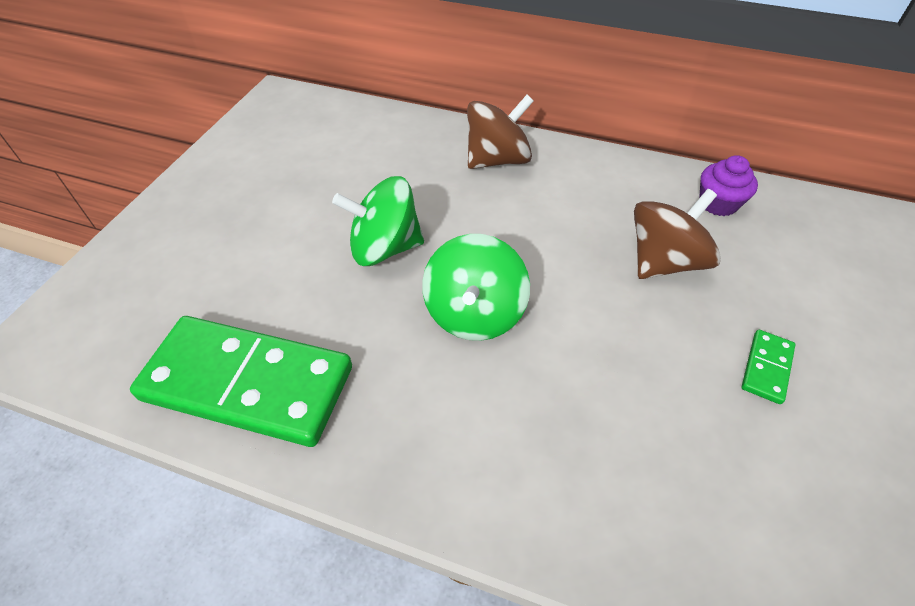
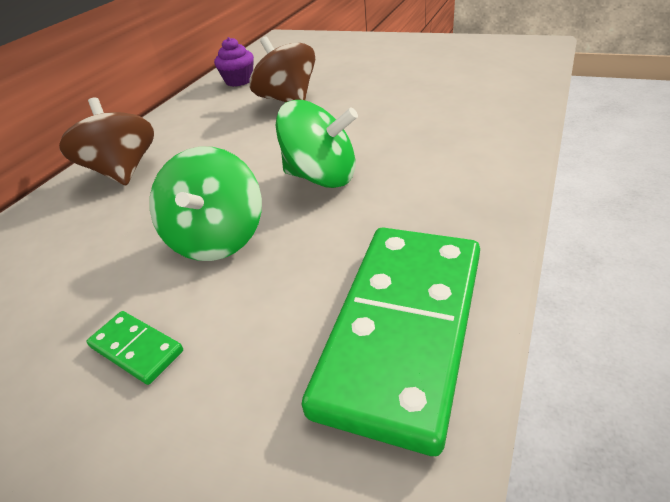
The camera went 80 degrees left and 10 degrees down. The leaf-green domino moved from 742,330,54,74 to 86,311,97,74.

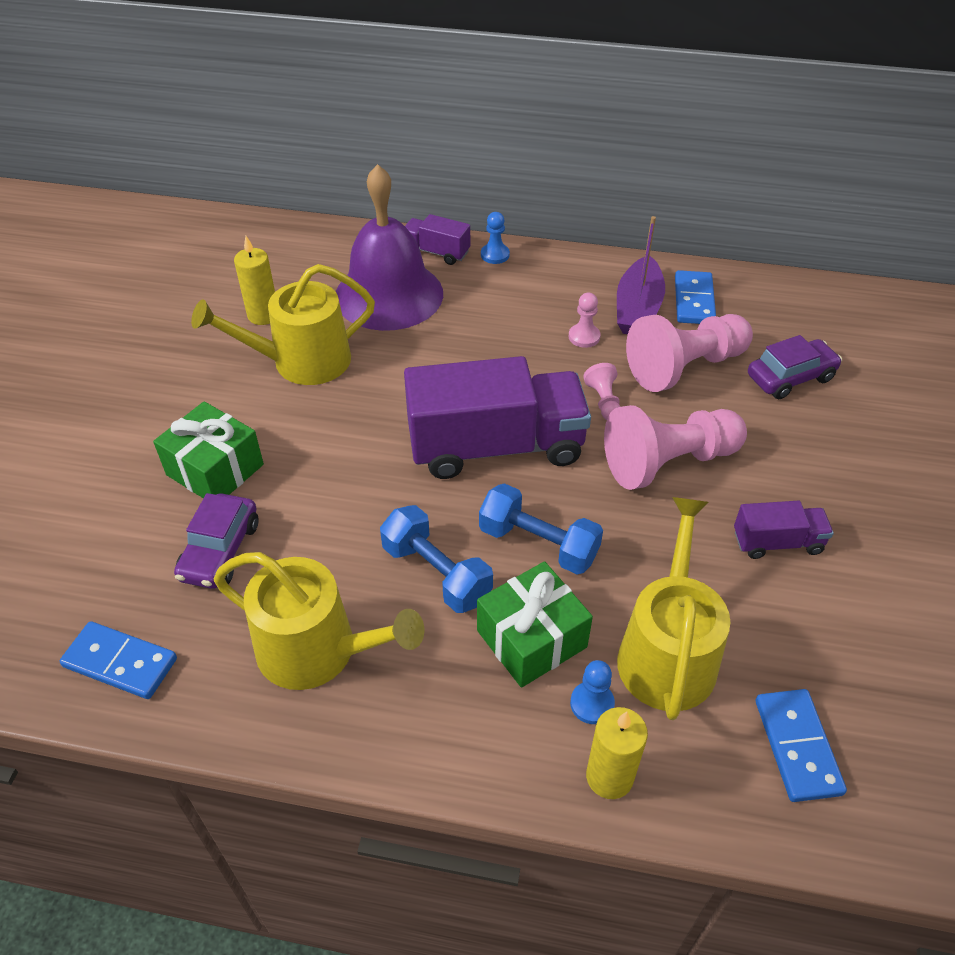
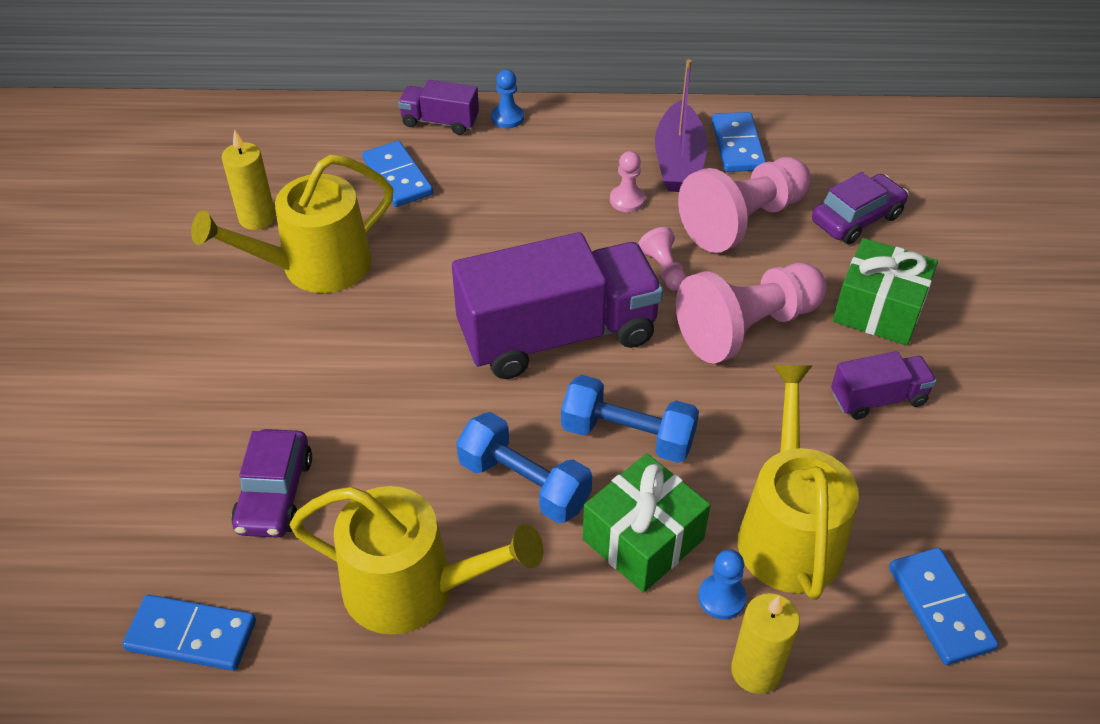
The camera went 10 degrees left and 0 degrees up. The leaf-green gift moved from 153,401,111,97 to 833,238,105,107. The violet school bell at 336,164,107,167 was replaced by the cobalt domino at 362,141,71,66.

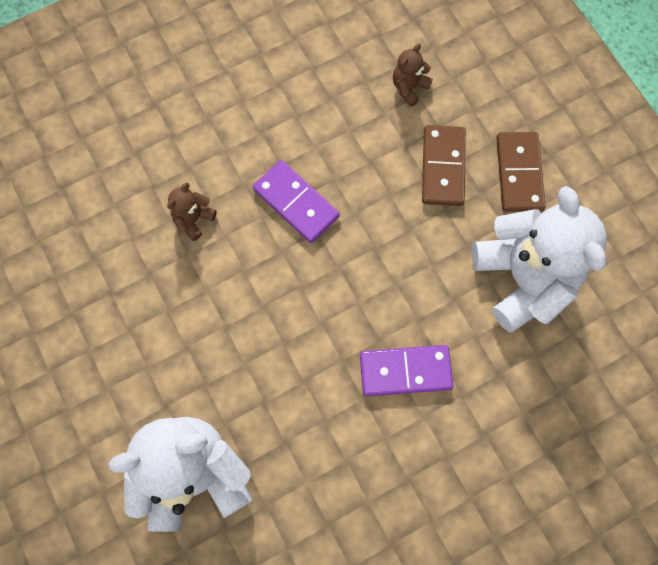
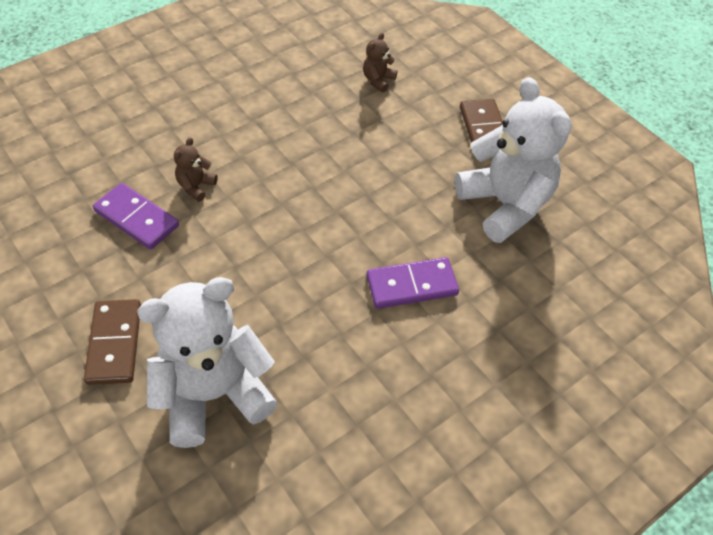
The camera went 10 degrees left and 20 degrees down. The violet domino moved from 253,160,87,83 to 93,183,86,67. The brown domino moved from 422,125,44,81 to 84,299,57,86.

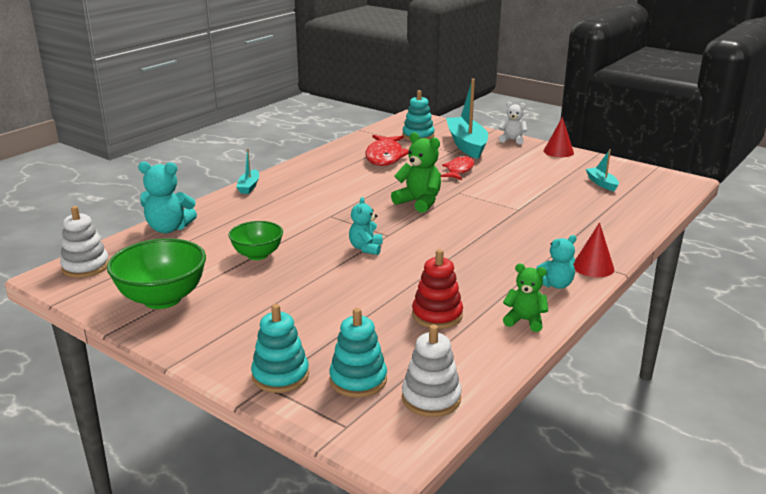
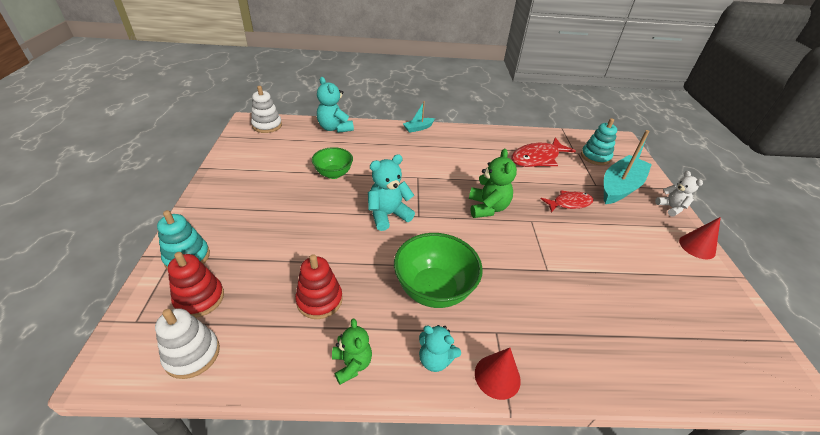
The camera went 50 degrees right and 15 degrees up. The aqua boat at 586,149,33,42 disappeared. The leaf-green deep dish moved from 107,238,99,71 to 394,233,89,75. The aqua stacking toy at 329,308,58,90 became the red stacking toy at 168,252,56,66. The aqua teddy at 349,197,34,58 changed to 1.51 times the size.

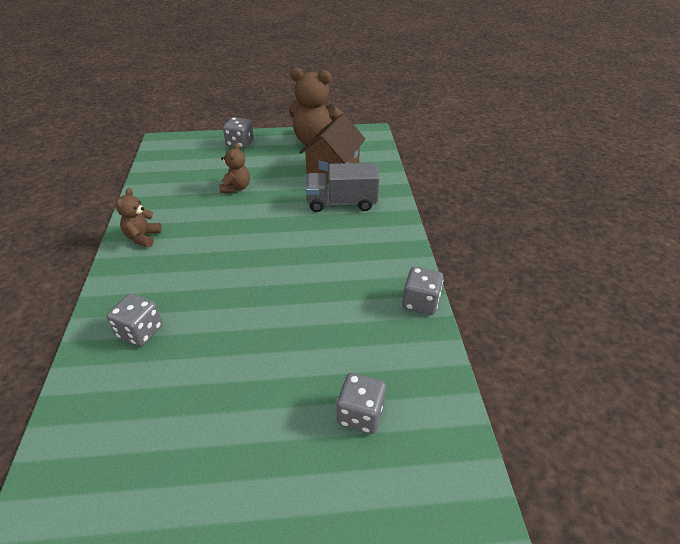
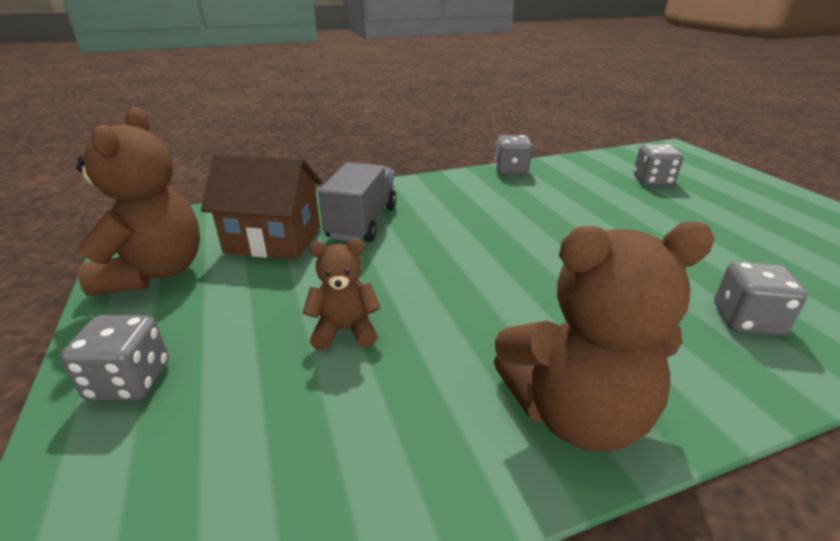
The camera went 105 degrees left and 10 degrees down. The ash-grey lorry at 306,163,73,49 turned 150 degrees counterclockwise. The brown teddy at 116,188,46,59 changed to 1.86 times the size.

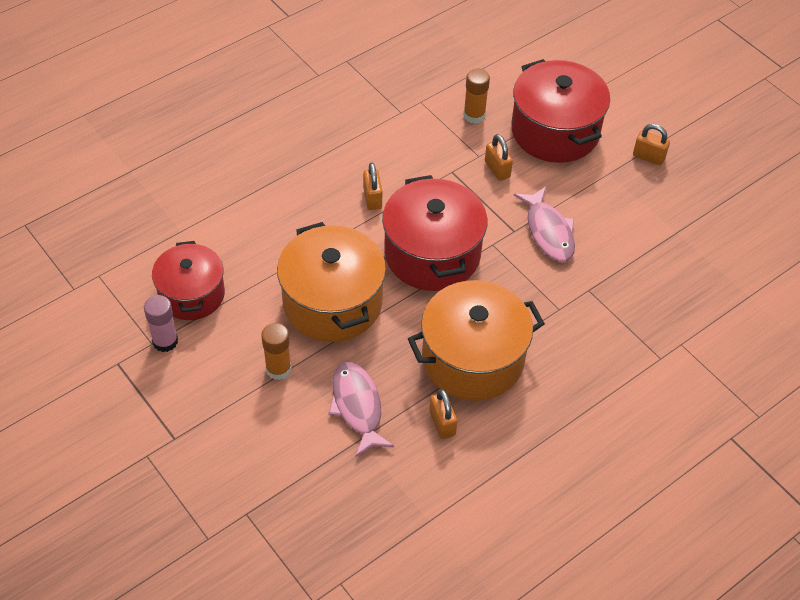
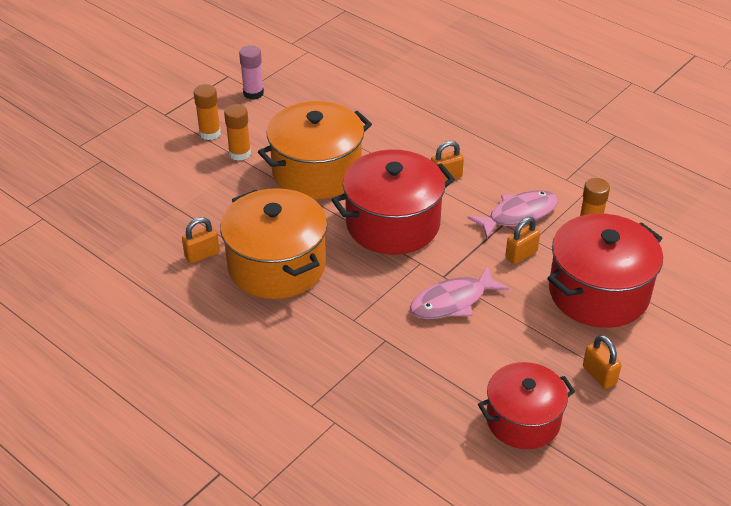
The camera went 80 degrees right and 10 degrees down. The orange-coloured glue at 194,84,27,56 appeared. The red cooking pot moved from 152,241,73,79 to 478,362,97,87. The rosy toy fish moved from 328,362,66,95 to 467,190,91,48. The orange-coloured padlock at 633,124,37,41 turned 45 degrees counterclockwise.

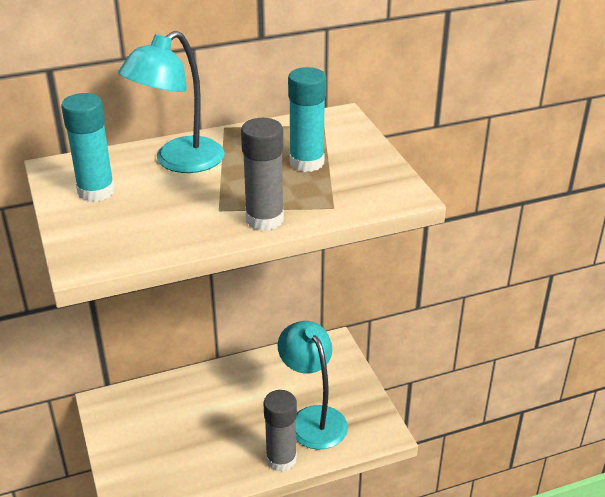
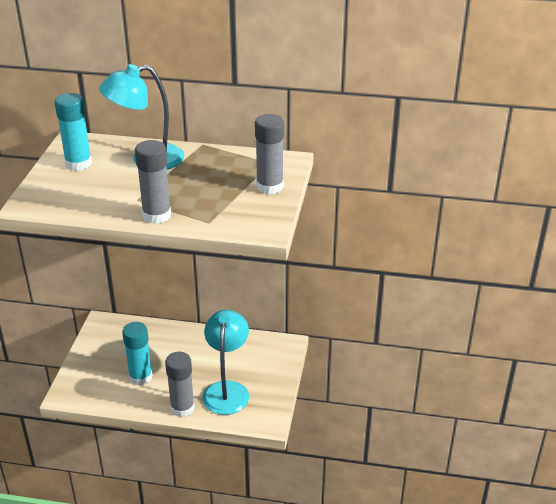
The camera went 30 degrees right and 0 degrees up. The ash-grey glue at 255,114,29,80 appeared. The aqua glue moved from 288,67,38,105 to 122,322,31,63.

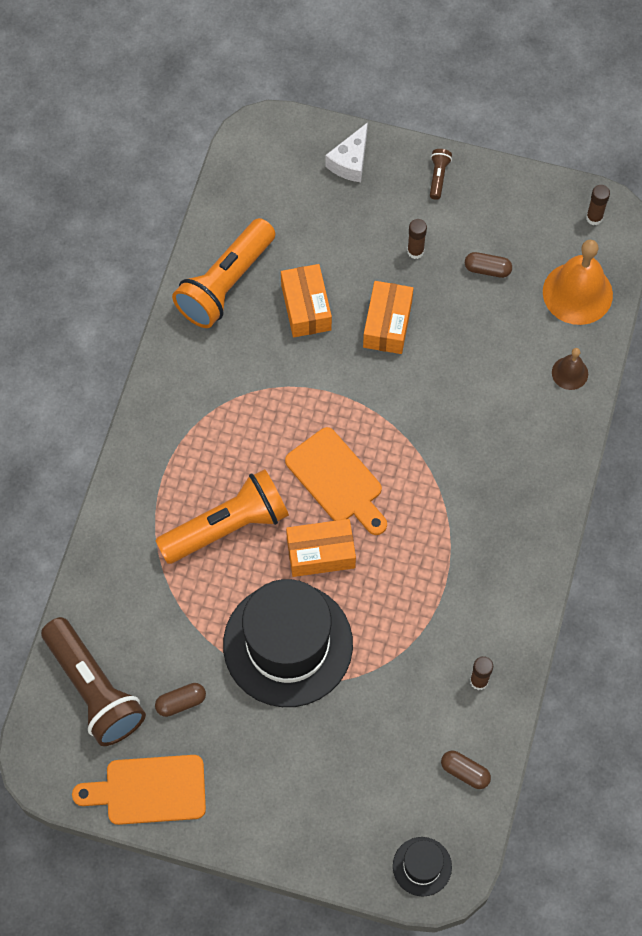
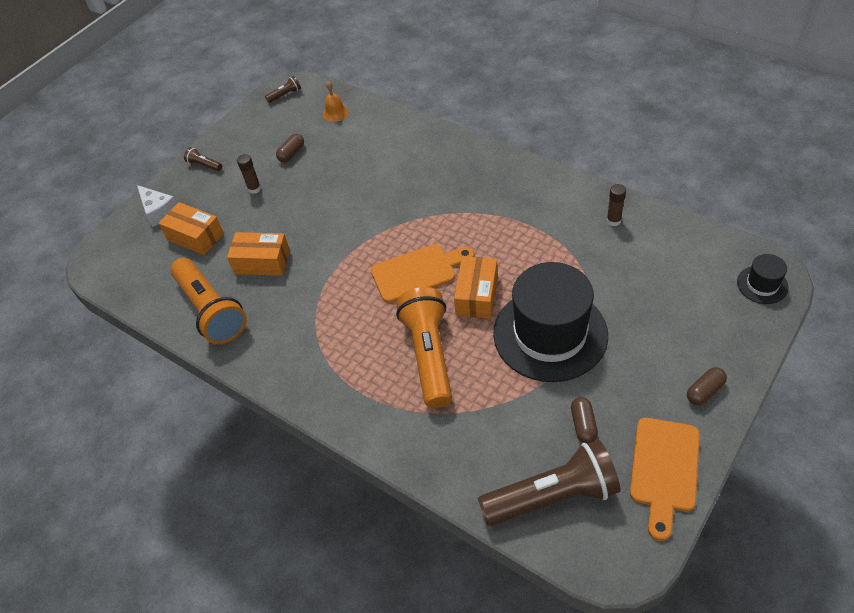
The camera went 65 degrees left and 15 degrees down. The brown school bell at 552,348,36,42 disappeared. The orange-coloured box moved from 363,281,50,73 to 158,202,66,53. The brown pill shape moved from 441,751,50,38 to 687,367,40,38. The brown glue at 586,185,24,40 was replaced by the brown flashlight at 265,76,36,27. The orange-coloured school bell at 543,240,70,85 changed to 0.51 times the size.

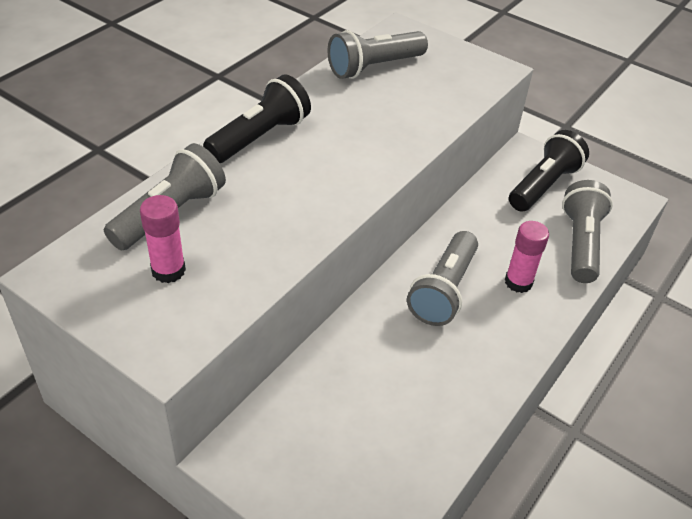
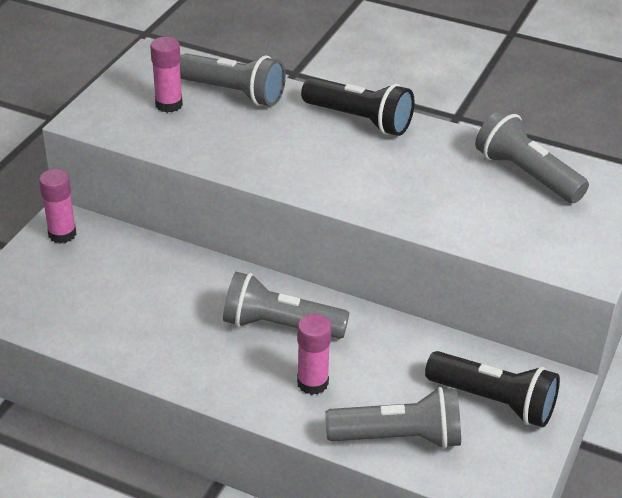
The camera went 80 degrees right and 5 degrees down. The rosy glue at 39,169,37,74 appeared.

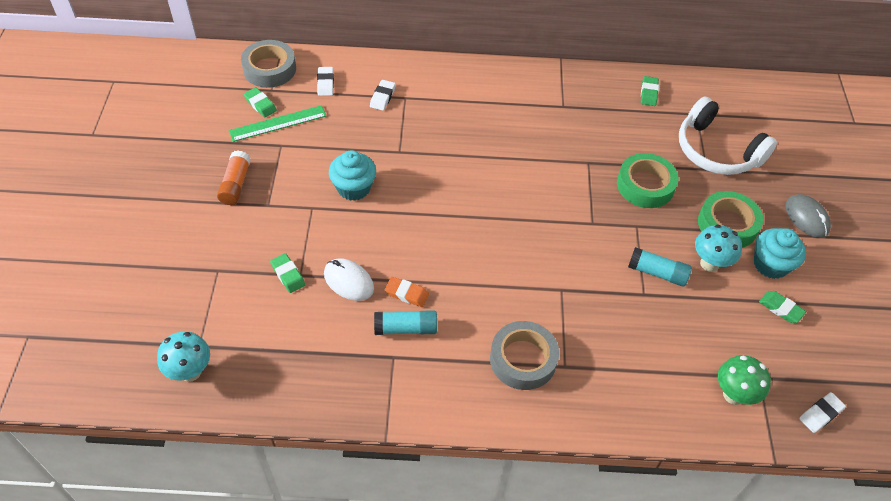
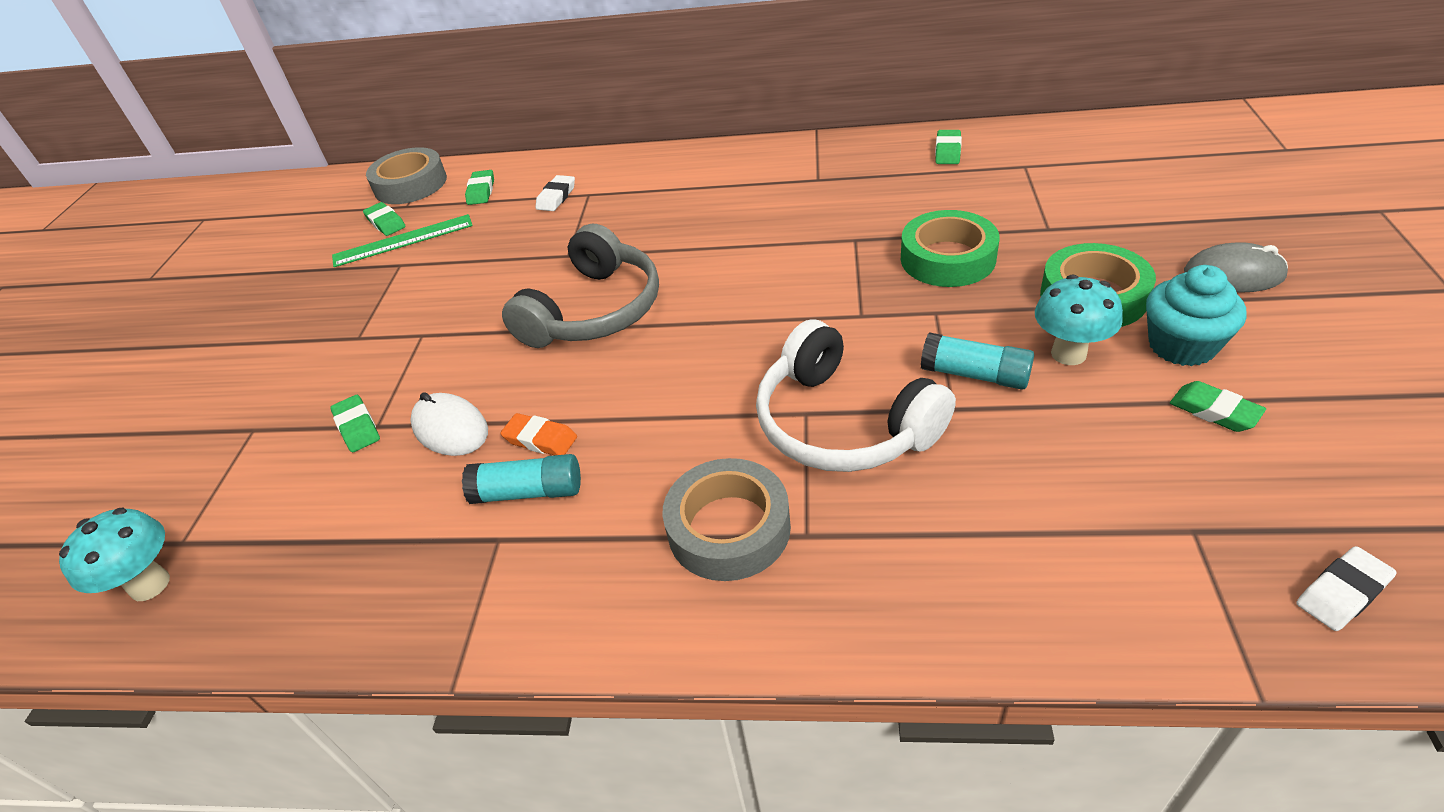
The camera went 10 degrees right and 10 degrees down. The orange-coloured glue at 217,151,34,54 disappeared. The aqua cupcake at 329,150,47,51 disappeared. The leaf-green toadstool at 718,355,53,50 disappeared. The ash-grey over-ear headphones at 502,224,157,124 appeared. The snow-white over-ear headphones moved from 679,96,98,79 to 756,320,200,152. The snow-white eraser at 317,67,17,29 became the leaf-green eraser at 465,170,29,35. The ash-grey computer mouse at 786,194,45,44 turned 60 degrees counterclockwise.

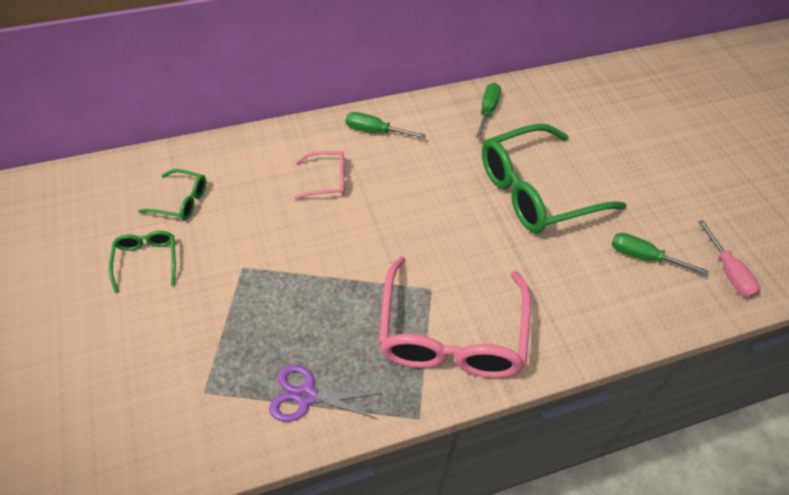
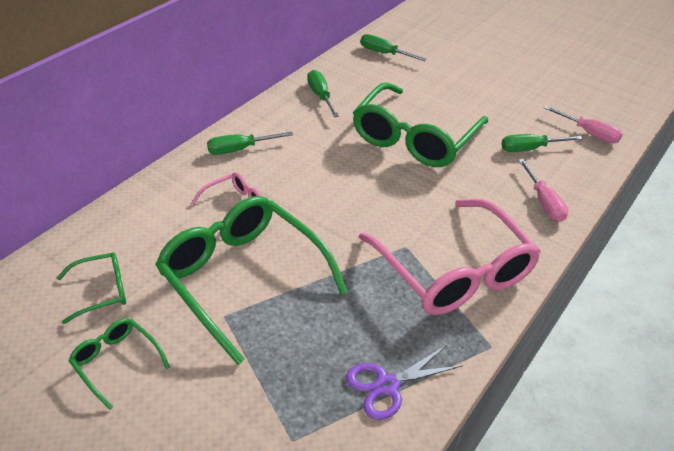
The camera went 35 degrees left and 10 degrees down. The leaf-green eyeglasses at 155,196,193,169 appeared. The leaf-green flat screwdriver at 360,34,67,27 appeared. The rosy flat screwdriver at 518,159,51,63 appeared.

